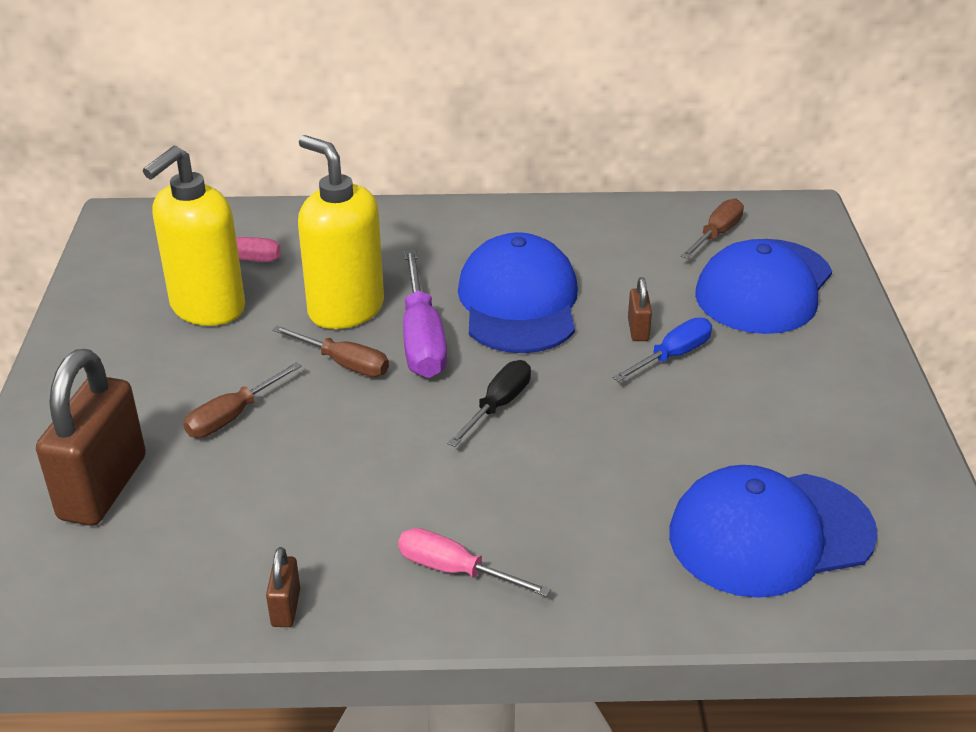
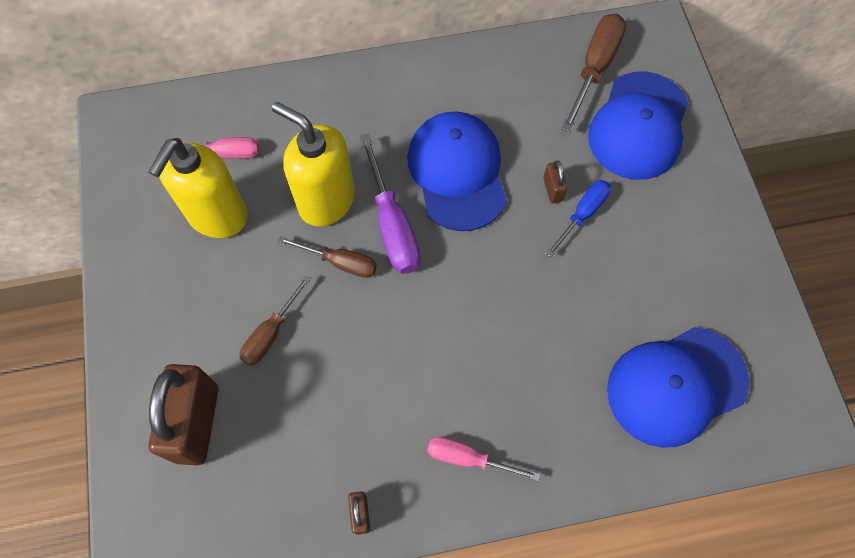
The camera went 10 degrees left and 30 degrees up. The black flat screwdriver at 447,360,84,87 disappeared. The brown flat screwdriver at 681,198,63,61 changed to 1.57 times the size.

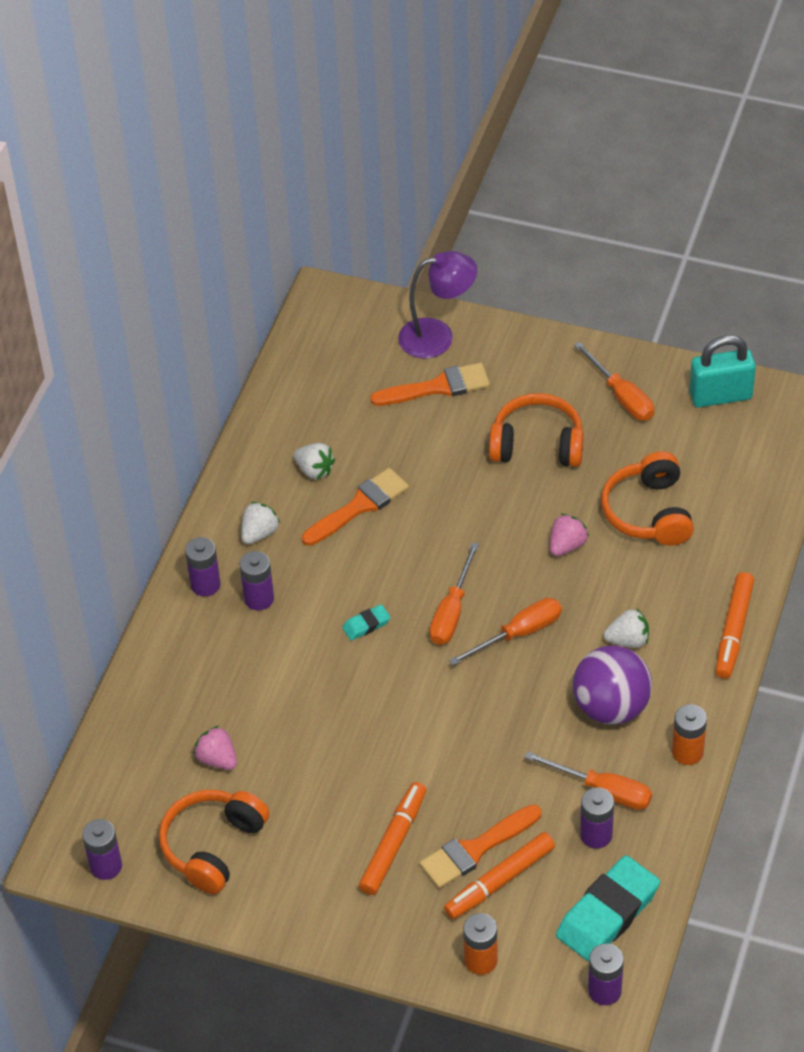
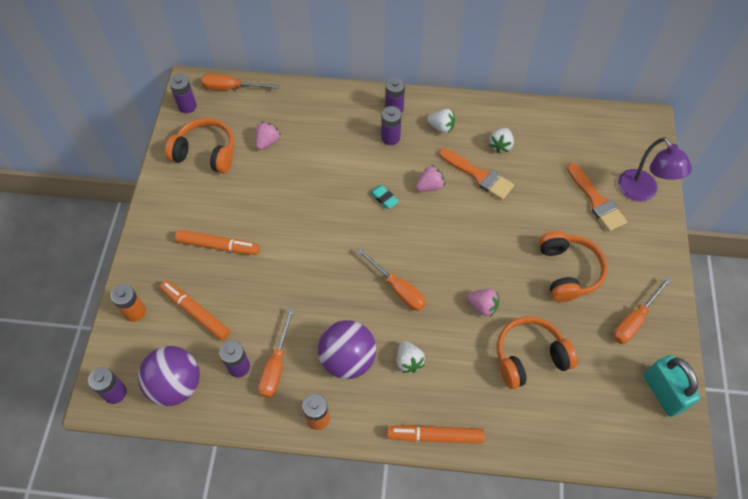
The camera went 75 degrees right and 10 degrees up. The orange-coloured paintbrush at 419,804,122,85 disappeared. The rosy toy strawberry at 416,165,29,27 appeared. The orange-coloured flat screwdriver moved from 429,542,50,103 to 201,74,78,16. The aqua eraser at 556,855,104,107 was replaced by the violet sphere at 138,346,62,60.

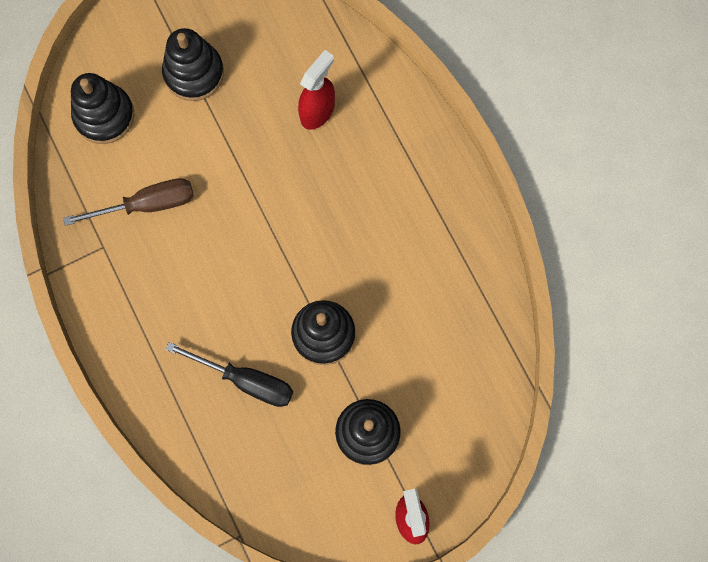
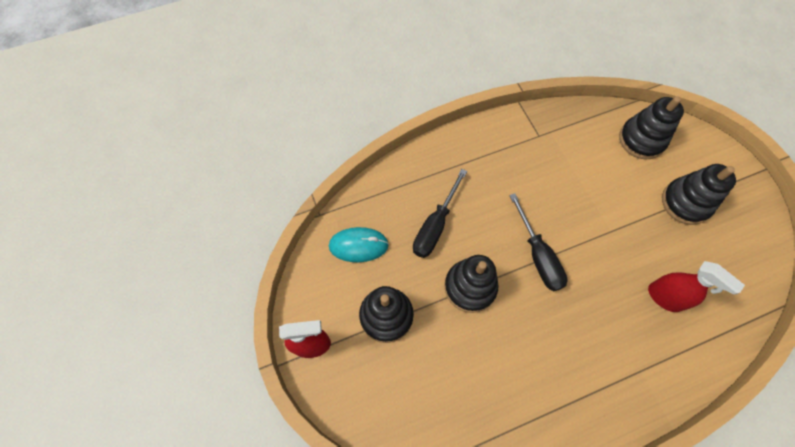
The camera went 95 degrees right and 10 degrees down. The brown flat screwdriver at 63,178,131,48 disappeared. The aqua computer mouse at 329,227,60,35 appeared. The black flat screwdriver at 509,193,58,98 appeared.

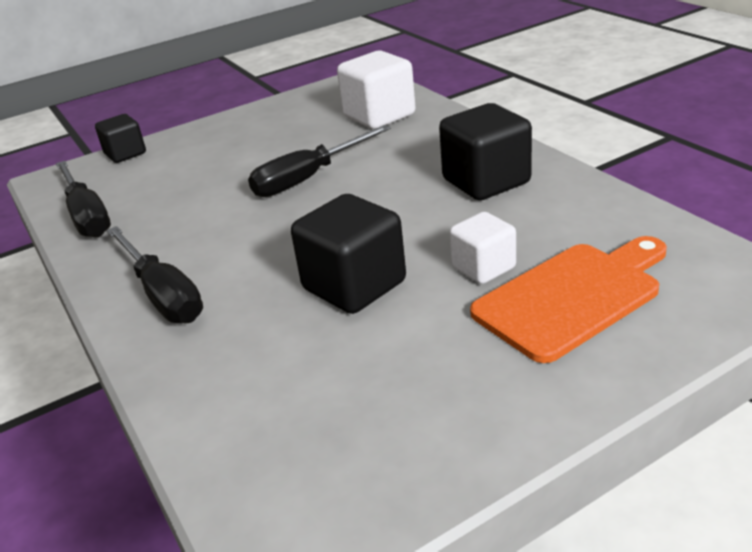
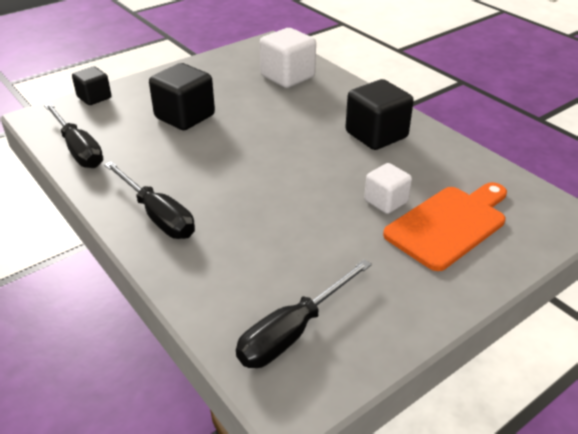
The camera went 10 degrees left and 5 degrees up. The black flat screwdriver moved from 248,125,143,72 to 236,259,136,109. The black cube moved from 291,194,115,120 to 149,63,66,67.

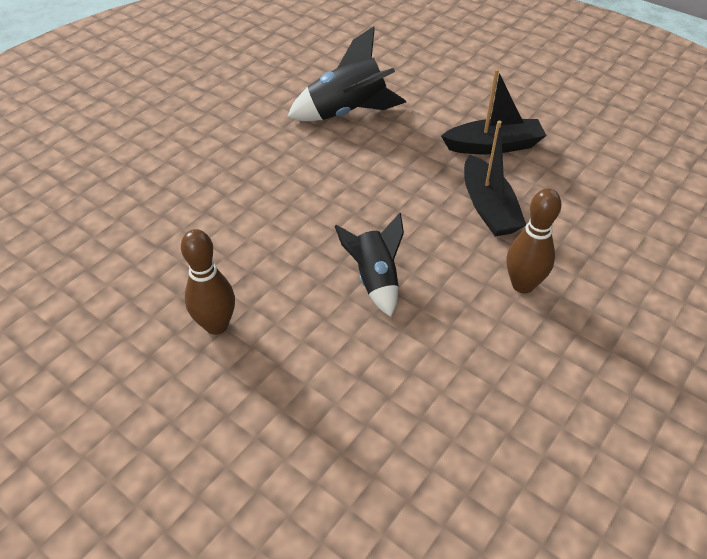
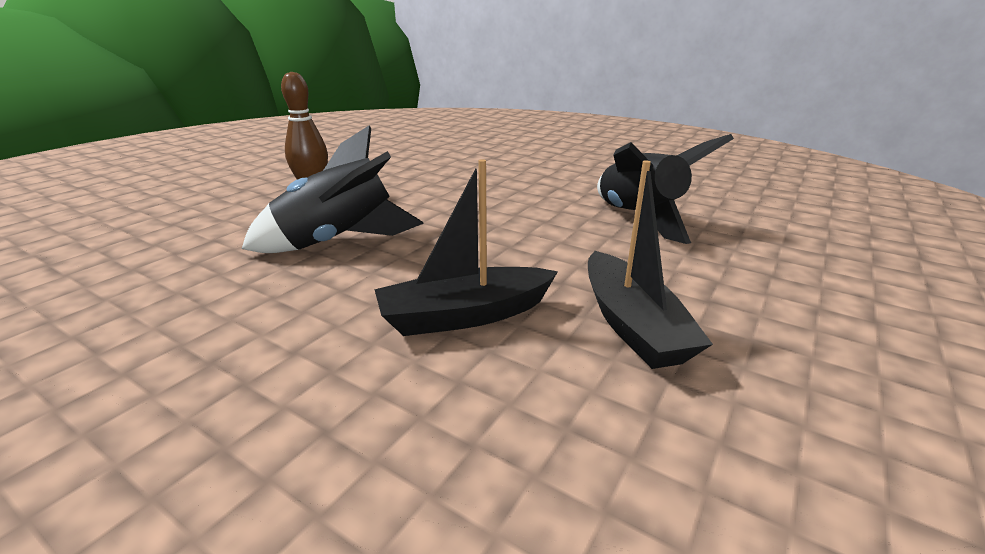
The camera went 85 degrees right and 20 degrees down. The brown tenpin at 507,188,54,106 disappeared. The black rocket at 335,213,69,104 changed to 1.50 times the size.

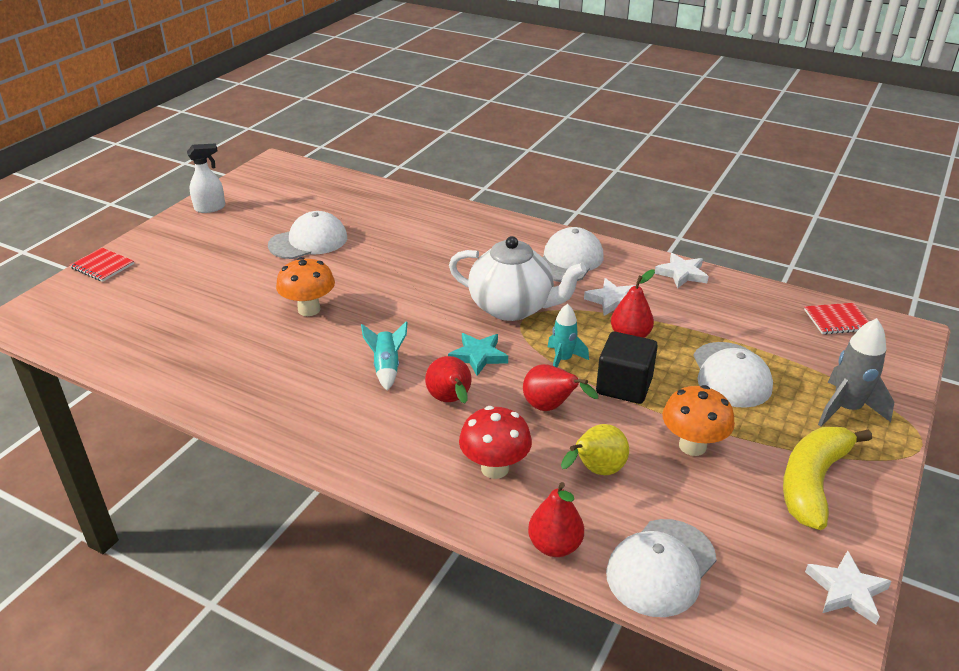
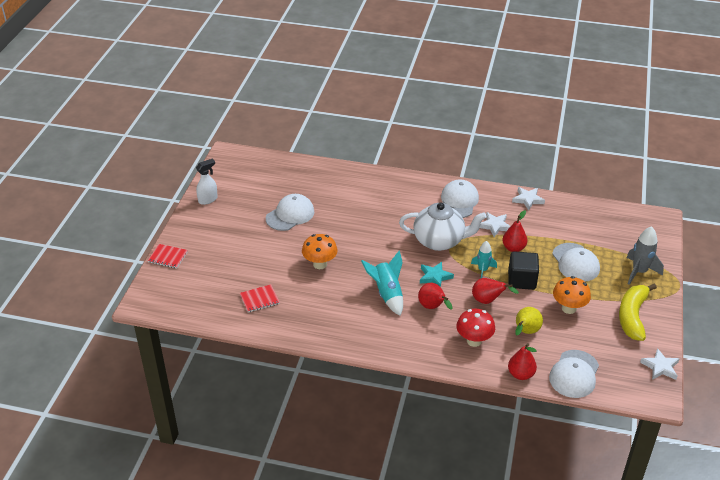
The camera went 15 degrees left and 5 degrees up. The red notepad moved from 804,303,65,31 to 240,284,40,29. The aqua rocket at 361,321,47,70 changed to 1.52 times the size.

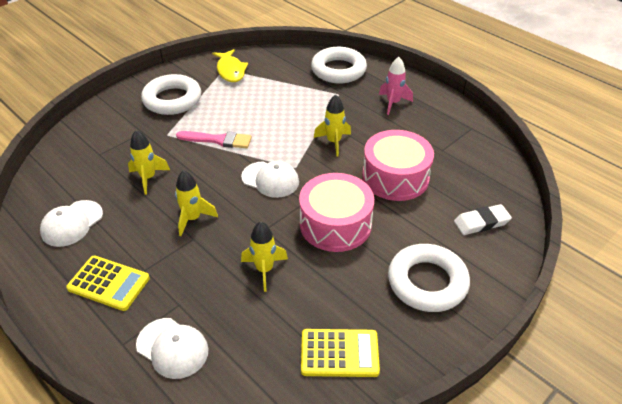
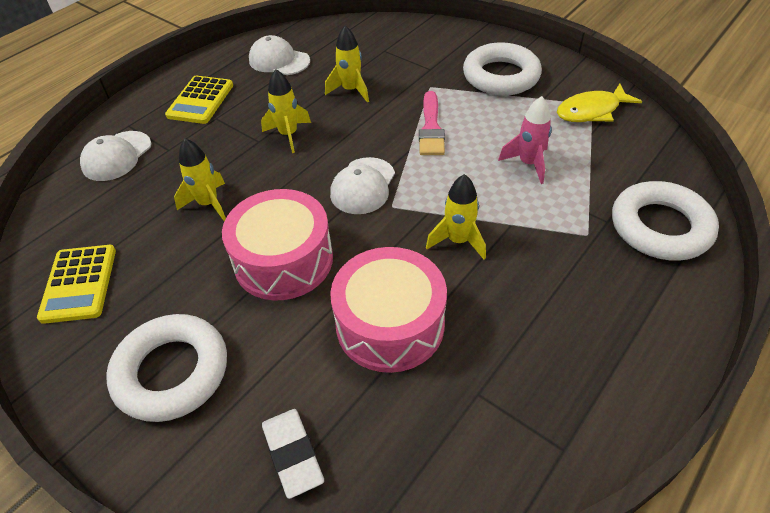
The camera went 85 degrees right and 5 degrees up. The rosy rocket moved from 379,57,34,58 to 498,96,54,88.

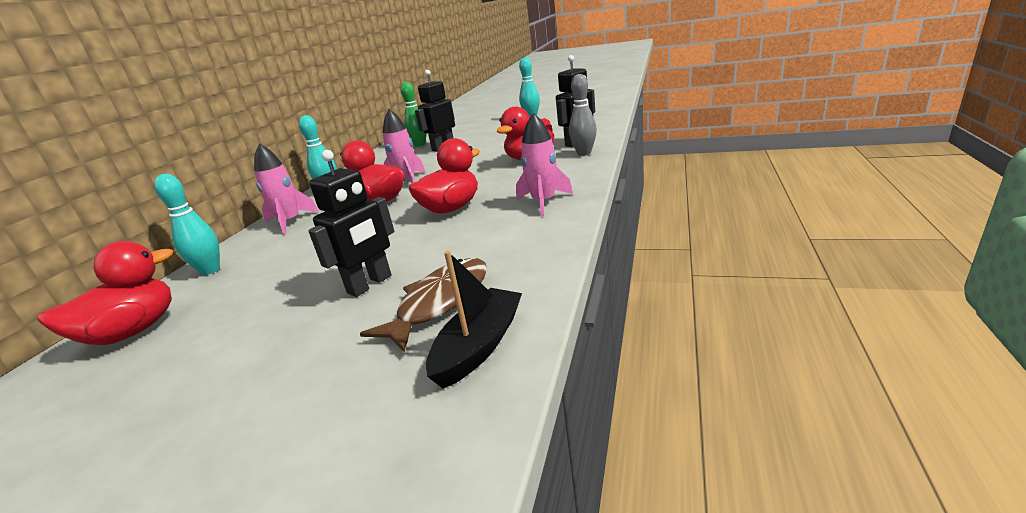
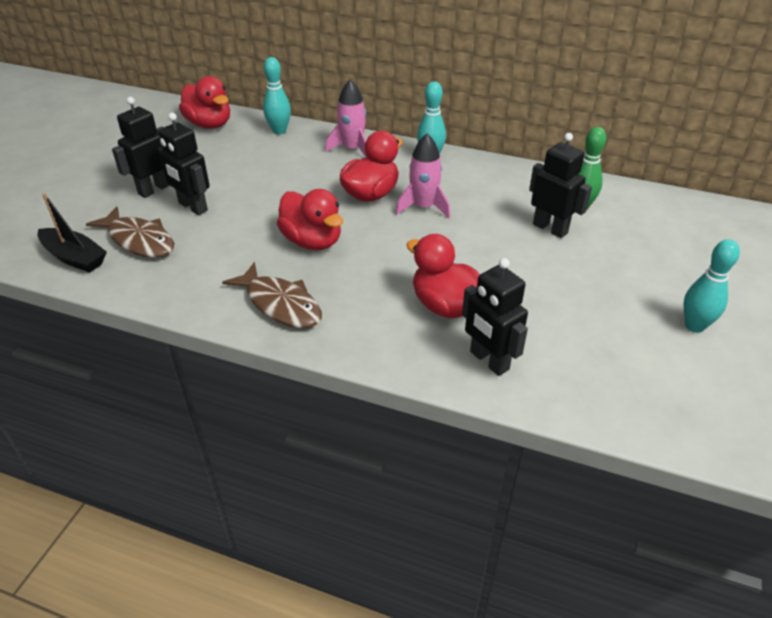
The camera went 90 degrees right and 15 degrees up. The ash-grey tenpin at 569,74,28,82 disappeared. The black toy robot at 112,97,58,101 appeared. The rosy rocket at 516,113,57,103 was replaced by the brown toy fish at 222,262,100,66.

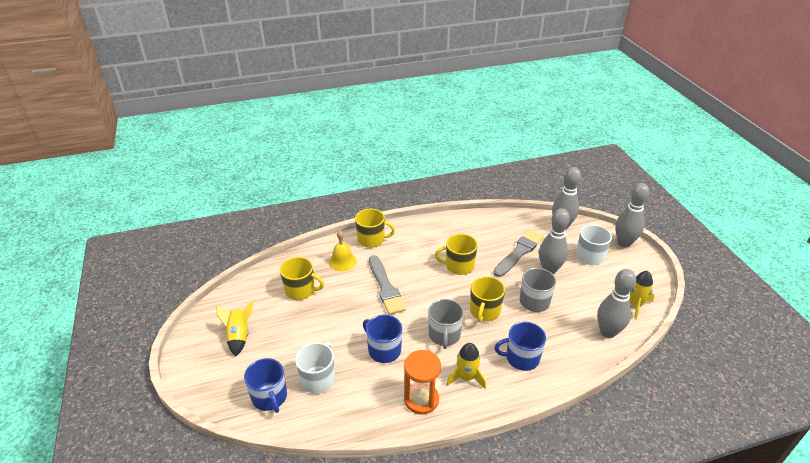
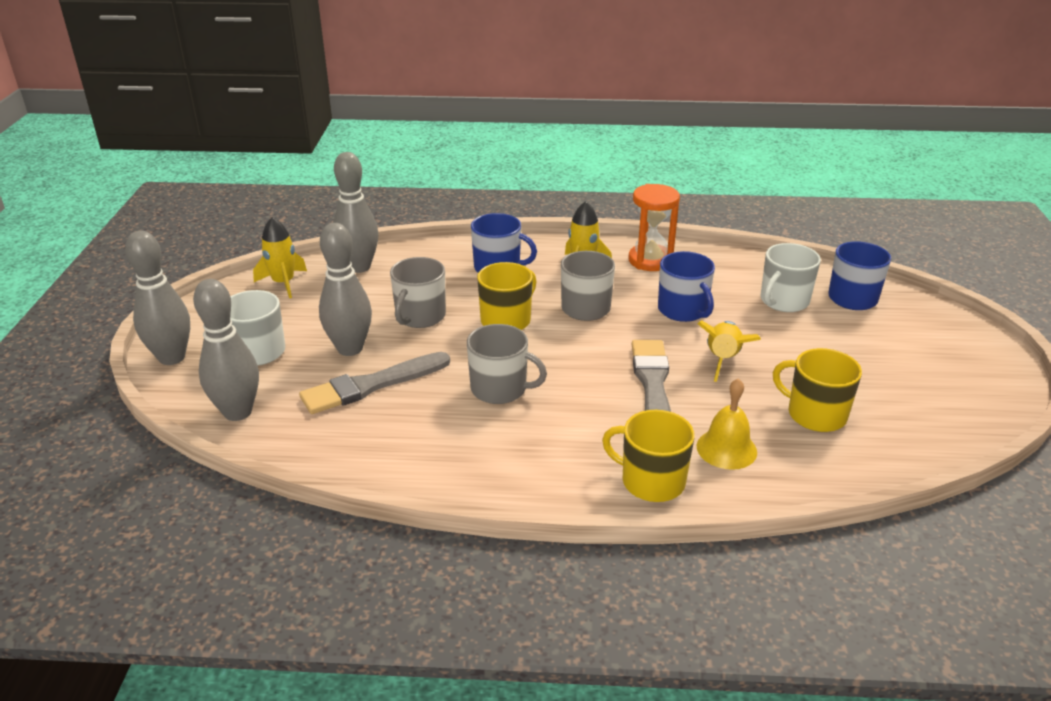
The camera went 160 degrees left and 5 degrees down. The golden rocket moved from 216,301,37,55 to 697,320,64,62. The golden coffee mug at 435,234,43,41 became the ash-grey coffee mug at 467,324,80,80.

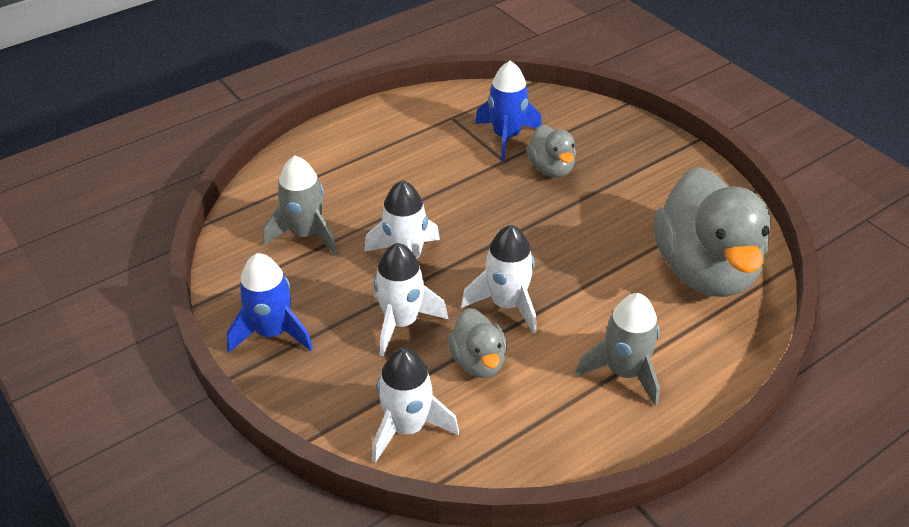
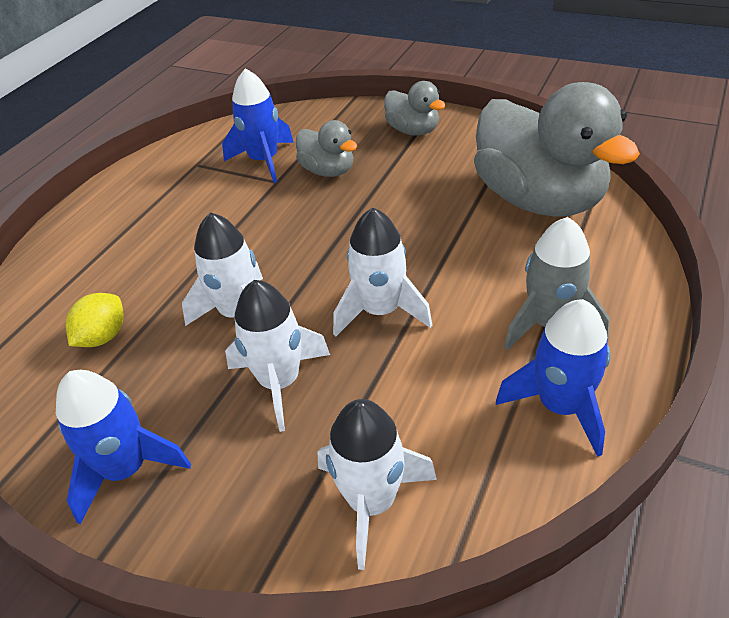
The camera went 25 degrees left and 0 degrees up. The cobalt rocket at 496,299,115,158 appeared. The ash-grey duck moved from 448,308,59,70 to 384,81,62,54. The ash-grey rocket at 263,156,75,98 was replaced by the golden citrus fruit at 66,293,58,54.

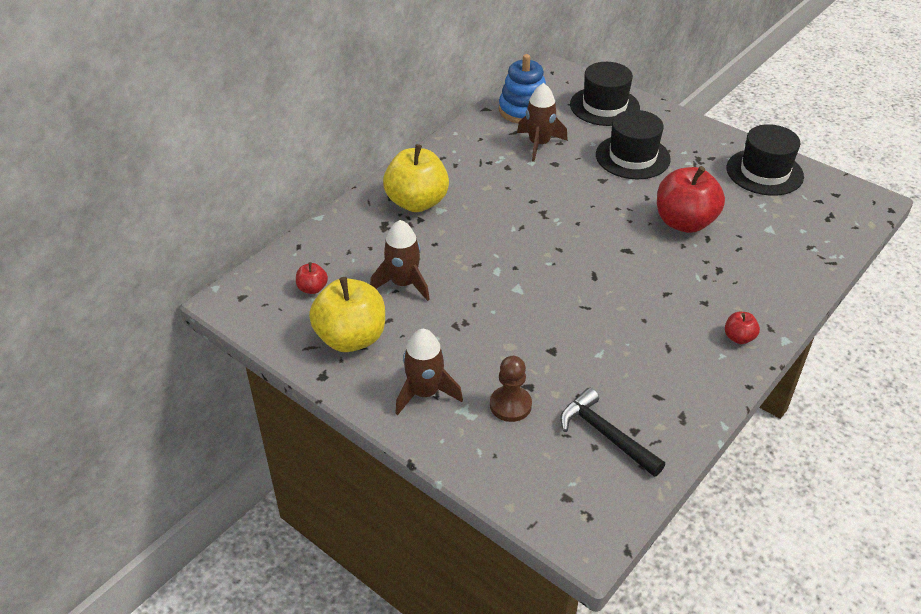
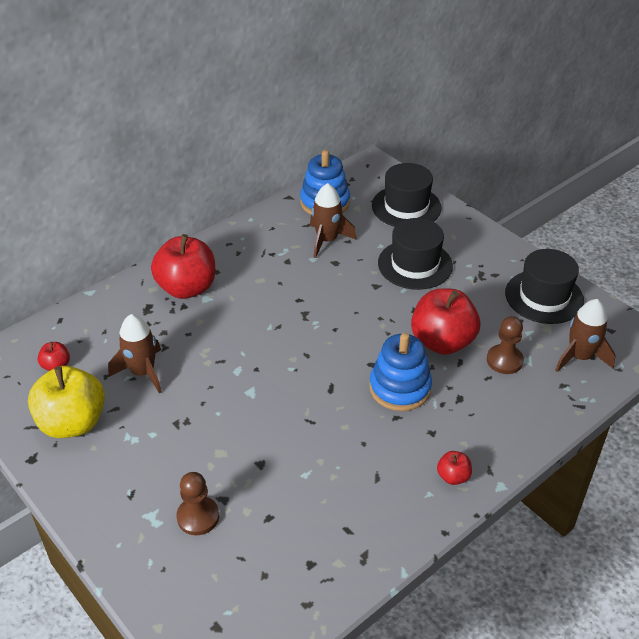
The camera went 10 degrees right and 0 degrees up. The black carpenter's hammer at 560,388,105,89 disappeared. The cobalt stacking toy at 369,333,63,78 appeared. The brown chess pawn at 487,316,37,58 appeared. The brown rocket moved from 395,329,68,86 to 555,299,61,73. The golden apple fruit at 383,144,66,68 became the red apple fruit at 151,234,64,65.

